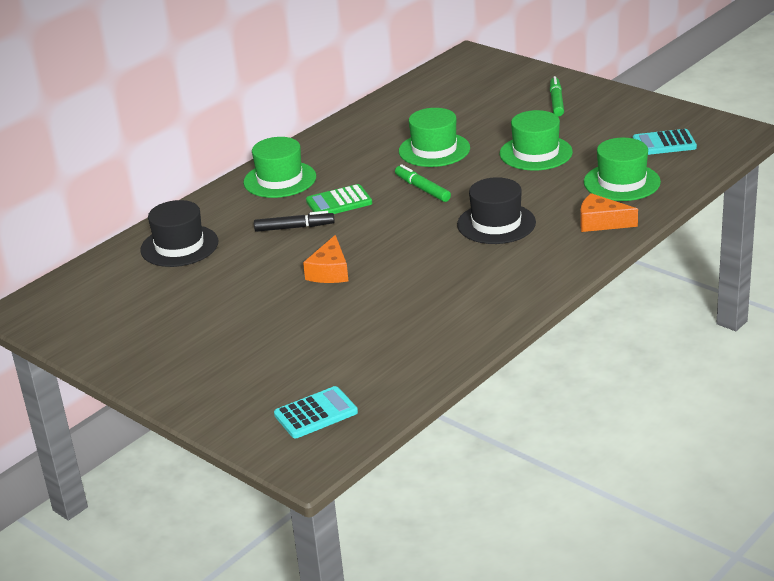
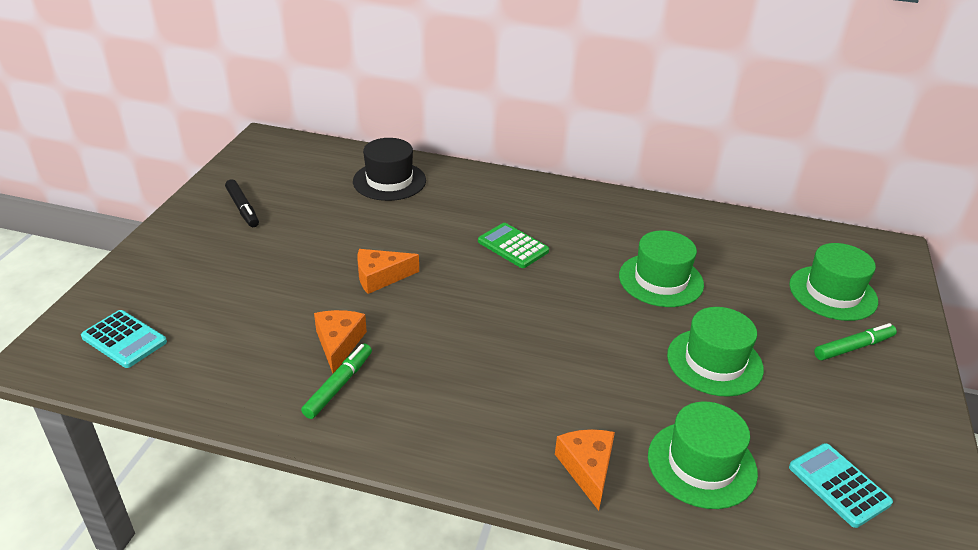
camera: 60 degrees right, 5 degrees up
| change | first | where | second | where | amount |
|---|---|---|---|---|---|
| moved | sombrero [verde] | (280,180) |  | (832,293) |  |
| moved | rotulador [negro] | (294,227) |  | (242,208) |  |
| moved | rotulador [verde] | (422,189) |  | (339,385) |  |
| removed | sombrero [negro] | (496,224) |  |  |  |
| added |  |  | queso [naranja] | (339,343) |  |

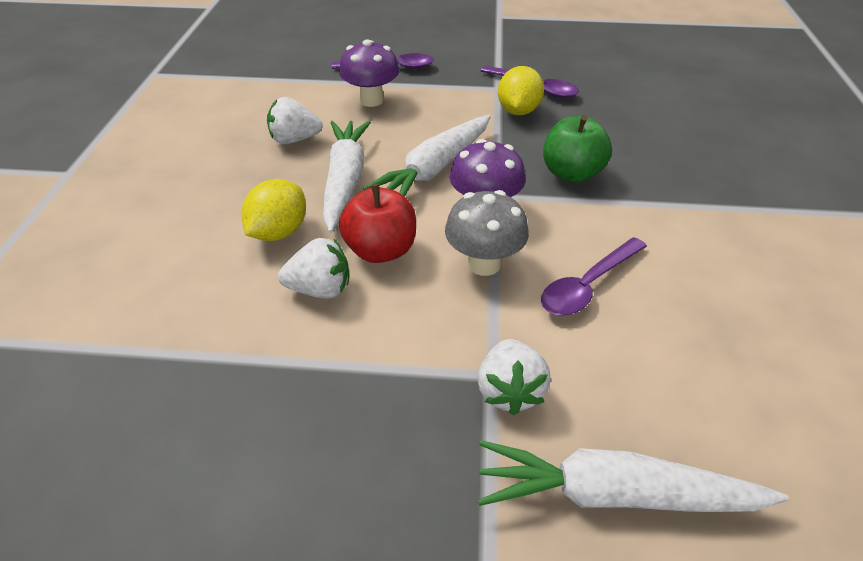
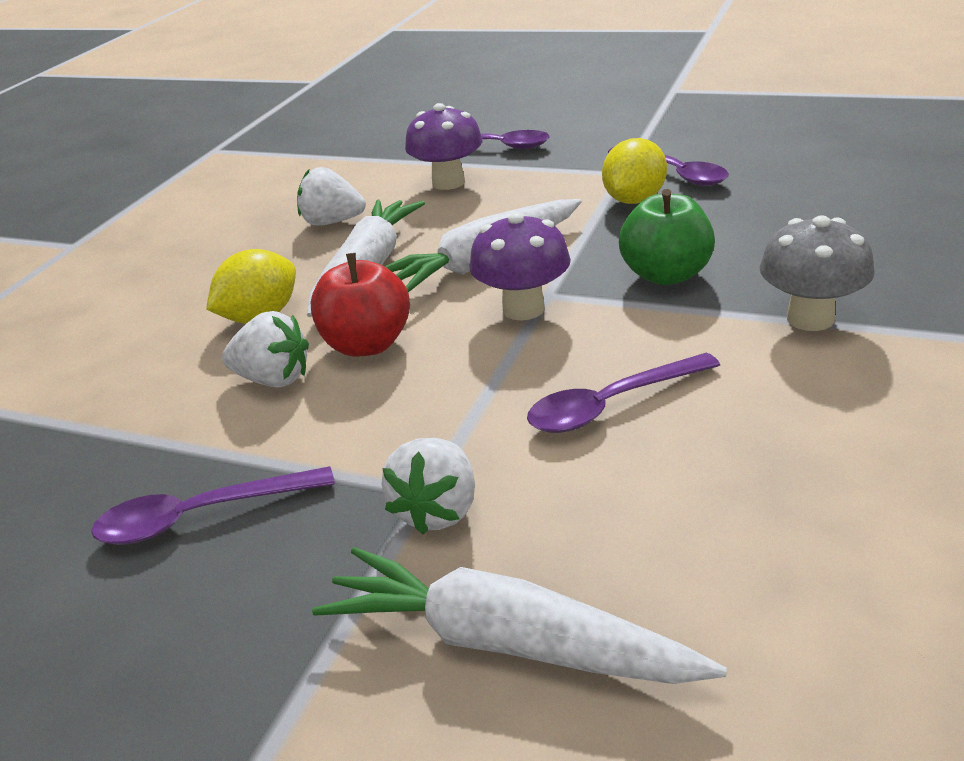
camera: 20 degrees right, 10 degrees down
| change | first | where | second | where | amount |
|---|---|---|---|---|---|
| moved | seta [gris] | (484,263) |  | (810,318) |  |
| added |  |  | cuchara [morado] | (200,516) |  |

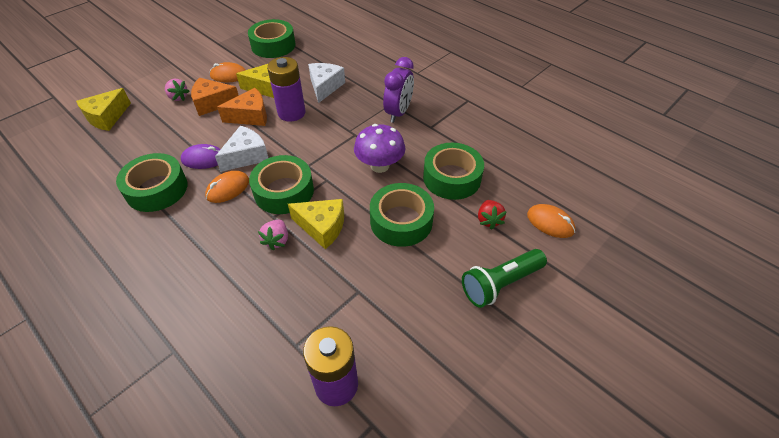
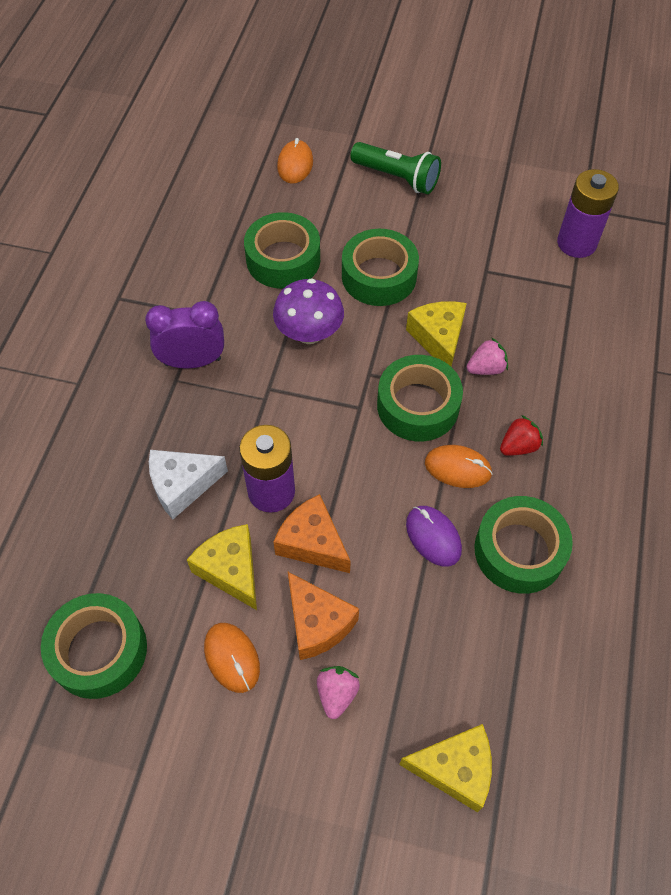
camera: 120 degrees left, 10 degrees up
| change | first | where | second | where | amount |
|---|---|---|---|---|---|
| removed | queso [blanco] | (247,156) |  |  |  |
| moved | fresa [rojo] | (488,220) |  | (518,446) |  |

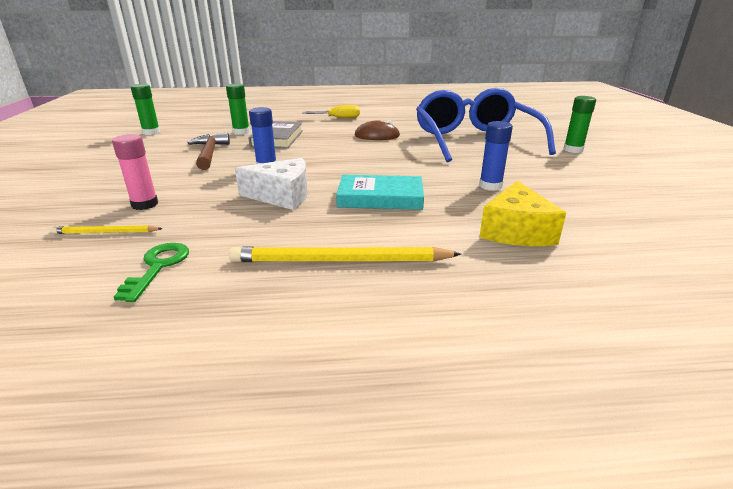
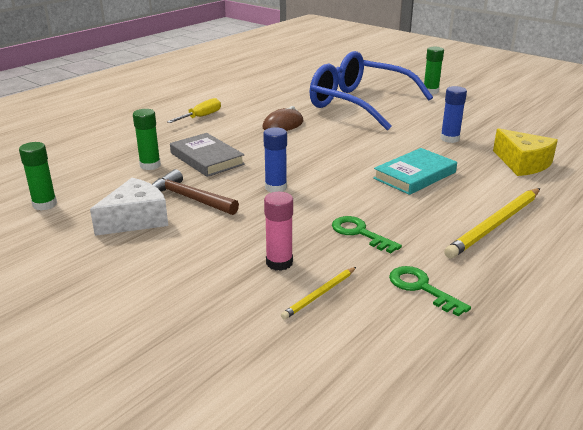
camera: 45 degrees left, 0 degrees up
| change | first | where | second | where | amount |
|---|---|---|---|---|---|
| moved | queso [blanco] | (282,196) |  | (136,219) |  |
| added |  |  | llave [verde] | (359,233) |  |

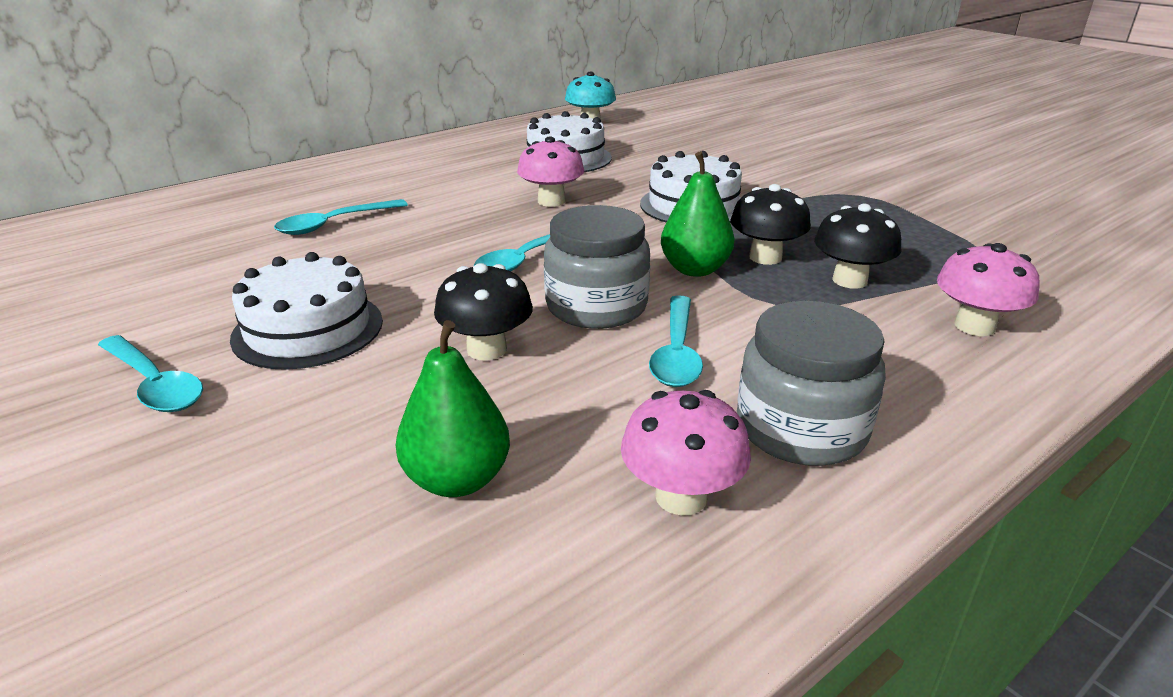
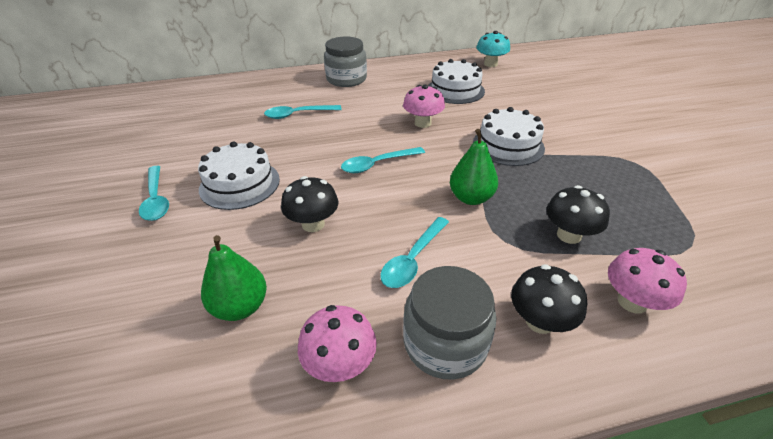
camera: 25 degrees right, 10 degrees up
| change | first | where | second | where | amount |
|---|---|---|---|---|---|
| moved | tarro [gris] | (596,306) |  | (346,79) |  |
| moved | seta [negro] | (765,257) |  | (540,321) |  |

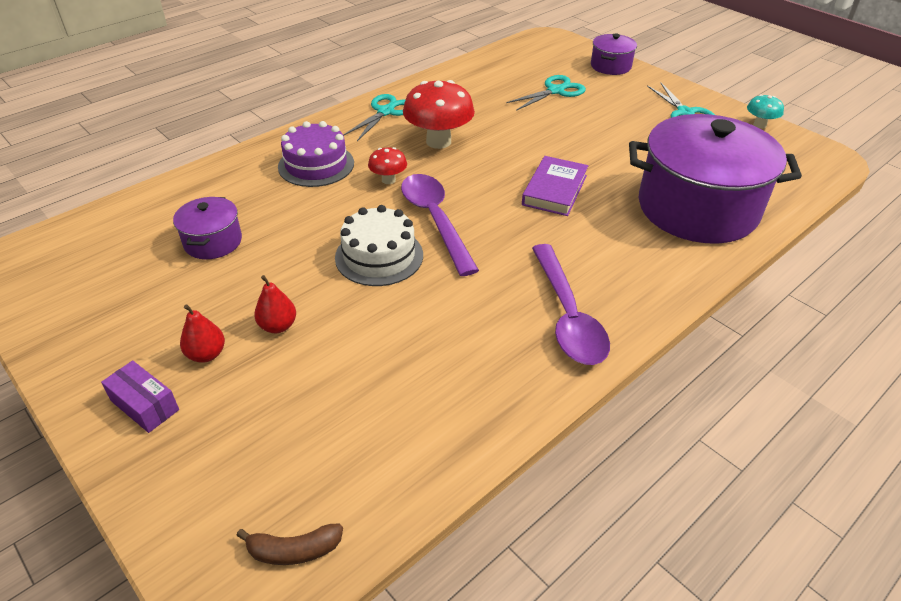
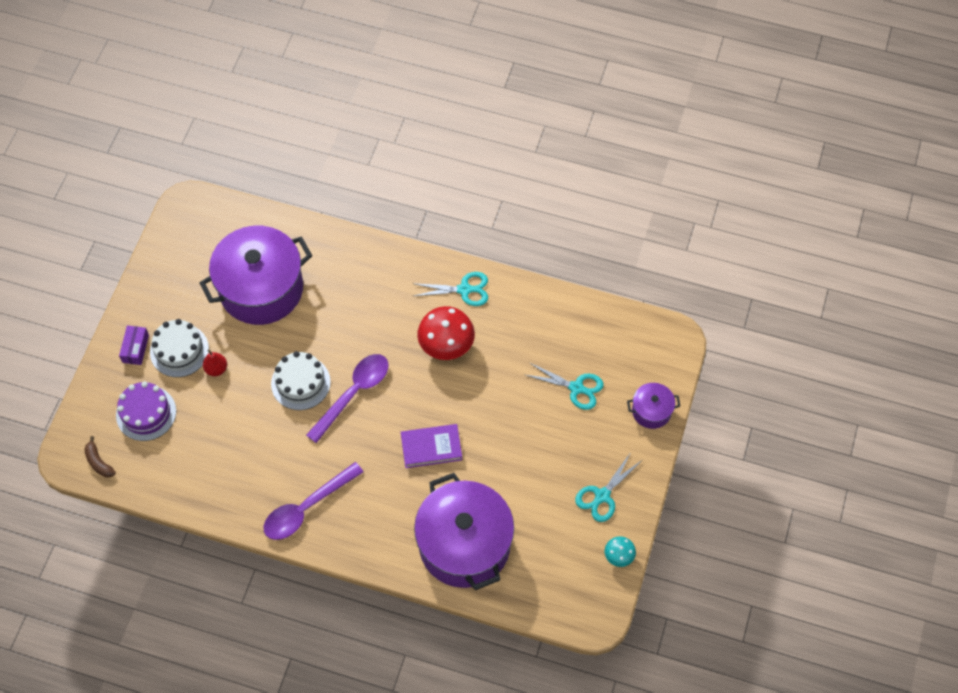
camera: 60 degrees right, 20 degrees up
| change | first | where | second | where | amount |
|---|---|---|---|---|---|
| resized | olla [morado] | (213,242) |  | (261,289) | x2.21 |
| replaced | pera [rojo] | (206,354) | tarta [blanco] | (179,350) |  |
| moved | tarta [morado] | (316,165) |  | (146,413) |  |
| removed | seta [rojo] | (388,180) |  |  |  |

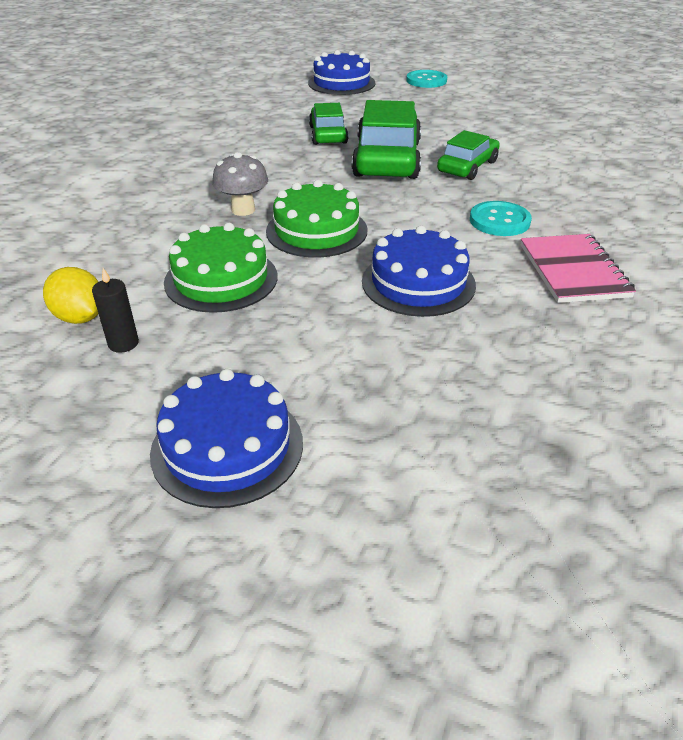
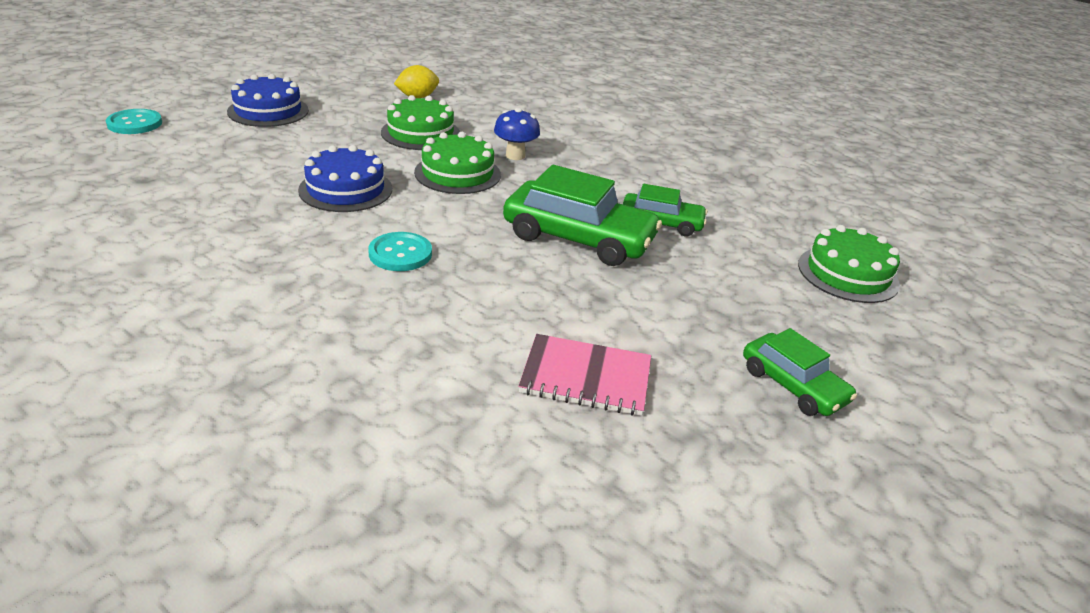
camera: 105 degrees right, 5 degrees down
| change | first | where | second | where | amount |
|---|---|---|---|---|---|
| removed | vela [negro] | (123,343) |  |  |  |
| recoloured | seta [gris] | (243,210) | seta [azul] | (515,155) |  |
| recoloured | tarta [azul] | (341,83) | tarta [verde] | (848,274) |  |
| moved | botón [turquesa] | (426,81) |  | (135,123) |  |
| moved | coche [verde] | (467,167) |  | (793,385) |  |
| moved | cuaderno [rosa] | (573,271) |  | (586,377) |  |

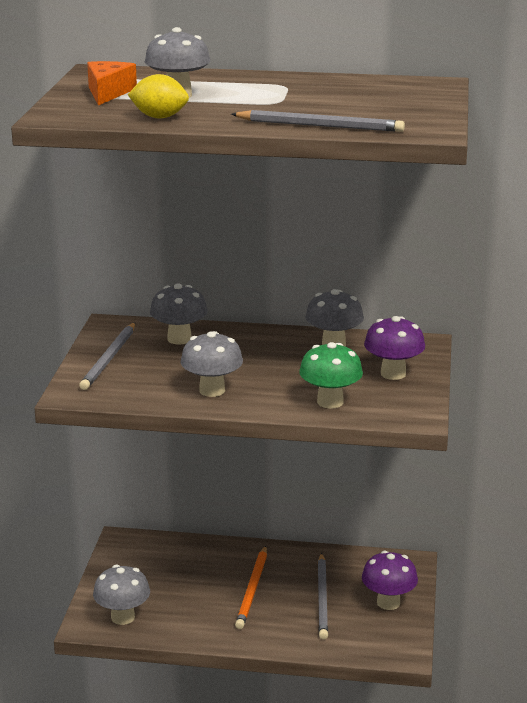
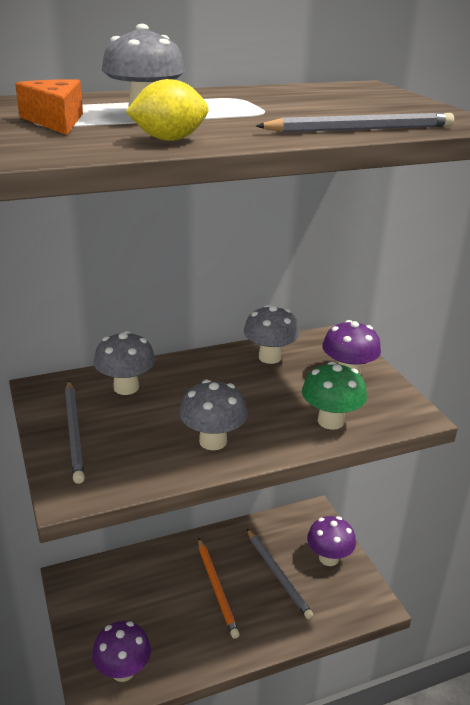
camera: 30 degrees left, 5 degrees up
| change | first | where | second | where | amount |
|---|---|---|---|---|---|
| recoloured | seta [gris] | (123,617) | seta [morado] | (123,670) |  |

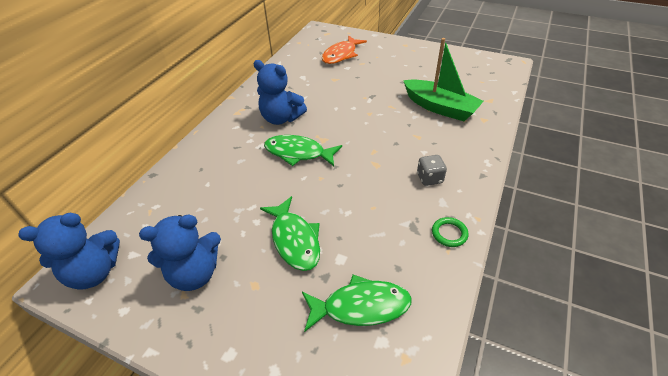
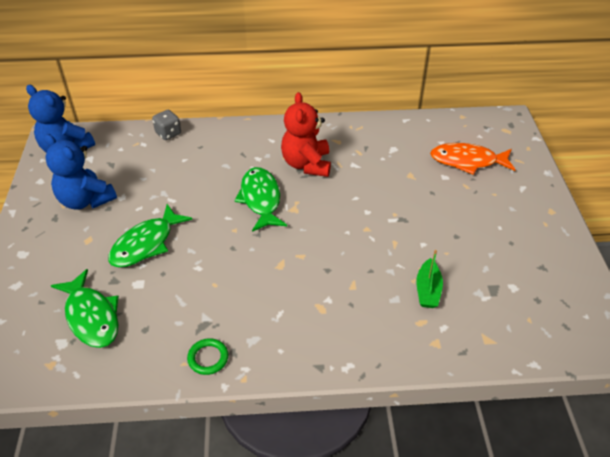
camera: 60 degrees right, 0 degrees up
| change | first | where | second | where | amount |
|---|---|---|---|---|---|
| recoloured | osito [azul] | (281,118) | osito [rojo] | (306,164) |  |
| resized | barco [verde] | (440,107) |  | (428,290) | x0.52 |
| moved | dado [gris] | (429,178) |  | (168,133) |  |

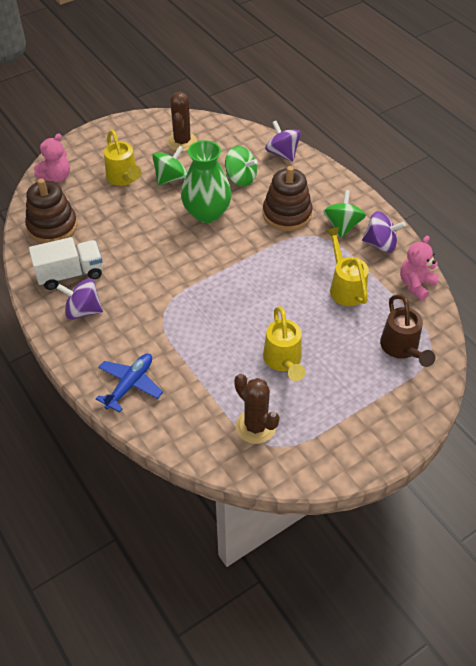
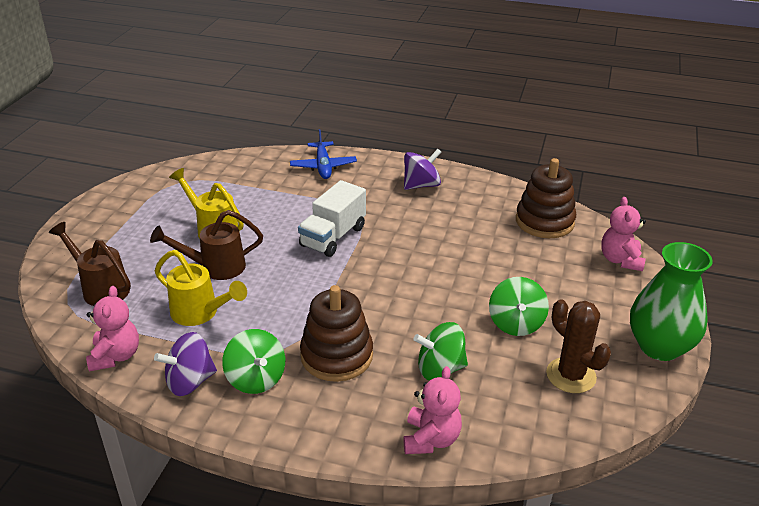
camera: 140 degrees right, 15 degrees down
| change | first | where | second | where | amount |
|---|---|---|---|---|---|
| moved | camión [blanco] | (70,274) |  | (333,237) |  |
| removed | regadera [amarillo] | (124,178) |  |  |  |
| moved | florero [verde] | (207,213) |  | (659,346) |  |
| removed | cactus [marrón] | (255,426) |  |  |  |
| replaced | peonza [morado] | (282,153) | osito [rosa] | (431,439) |  |
| added |  |  | regadera [marrón] | (214,267) |  |

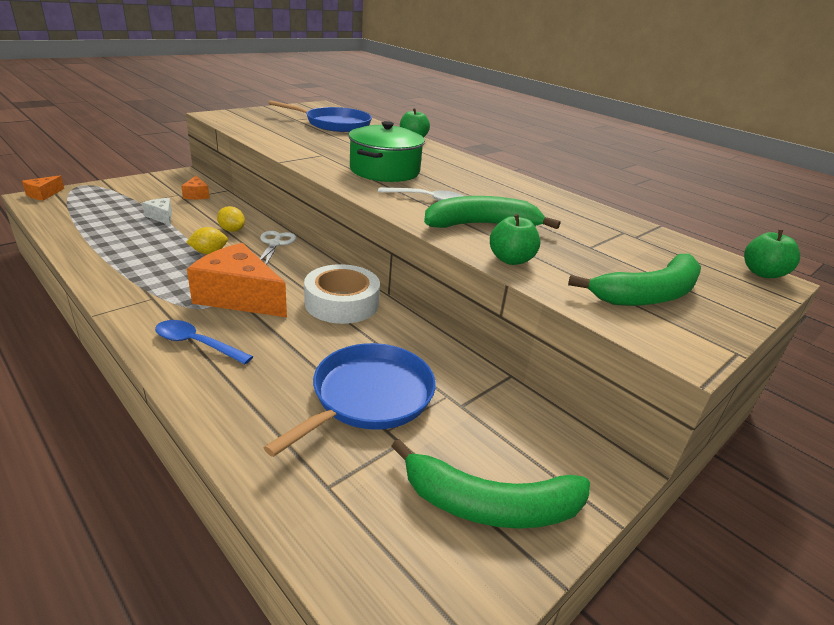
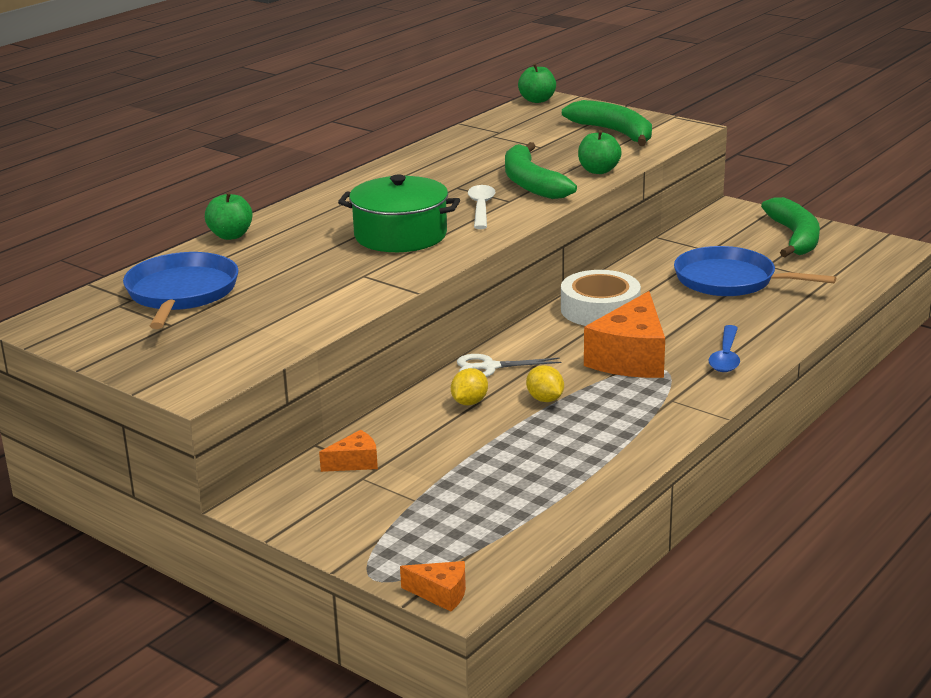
camera: 95 degrees left, 5 degrees down
| change | first | where | second | where | amount |
|---|---|---|---|---|---|
| removed | queso [blanco] | (162,217) |  |  |  |

